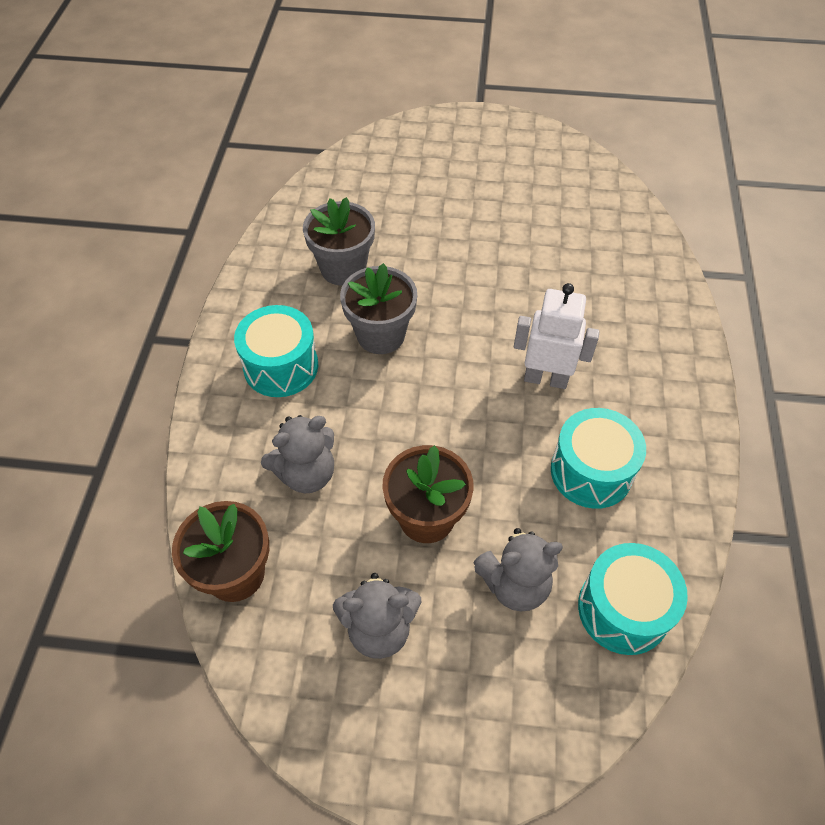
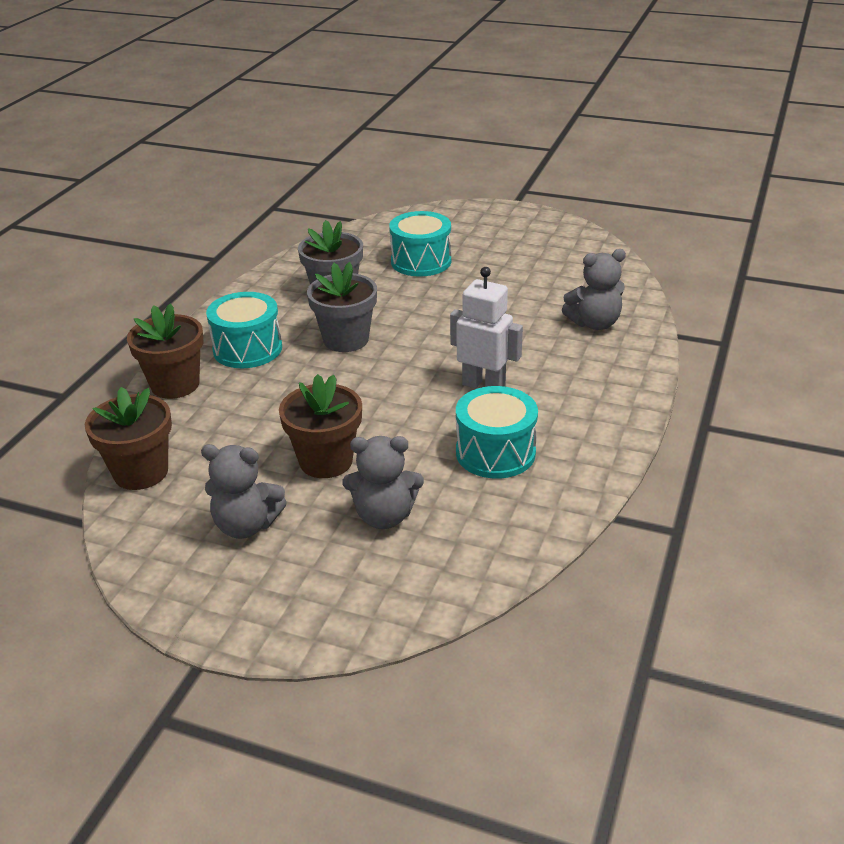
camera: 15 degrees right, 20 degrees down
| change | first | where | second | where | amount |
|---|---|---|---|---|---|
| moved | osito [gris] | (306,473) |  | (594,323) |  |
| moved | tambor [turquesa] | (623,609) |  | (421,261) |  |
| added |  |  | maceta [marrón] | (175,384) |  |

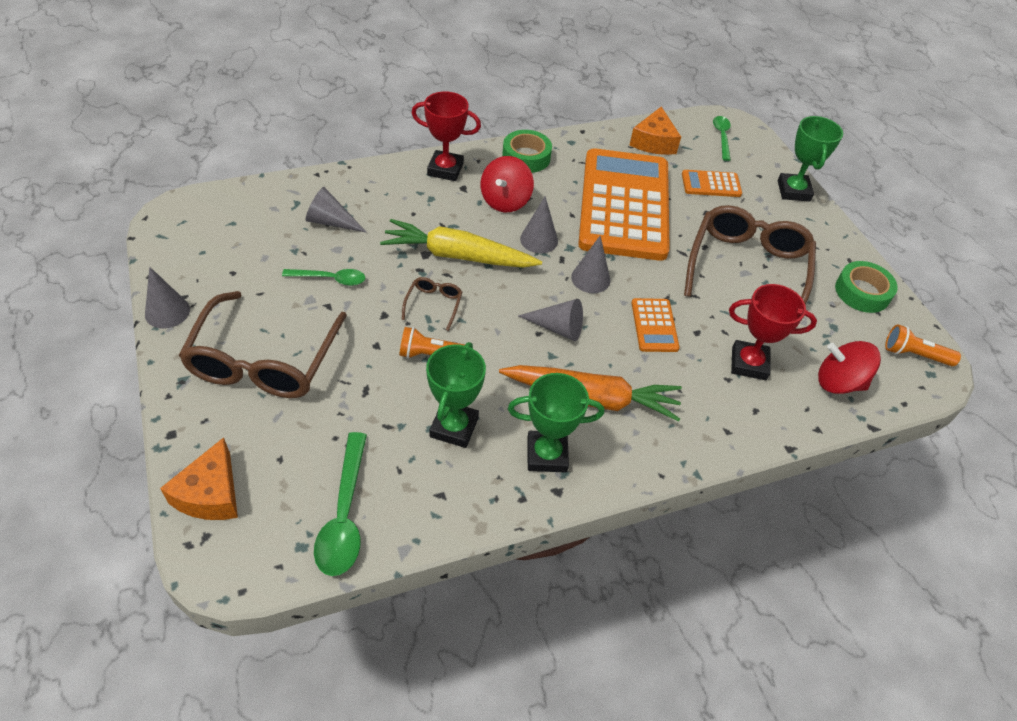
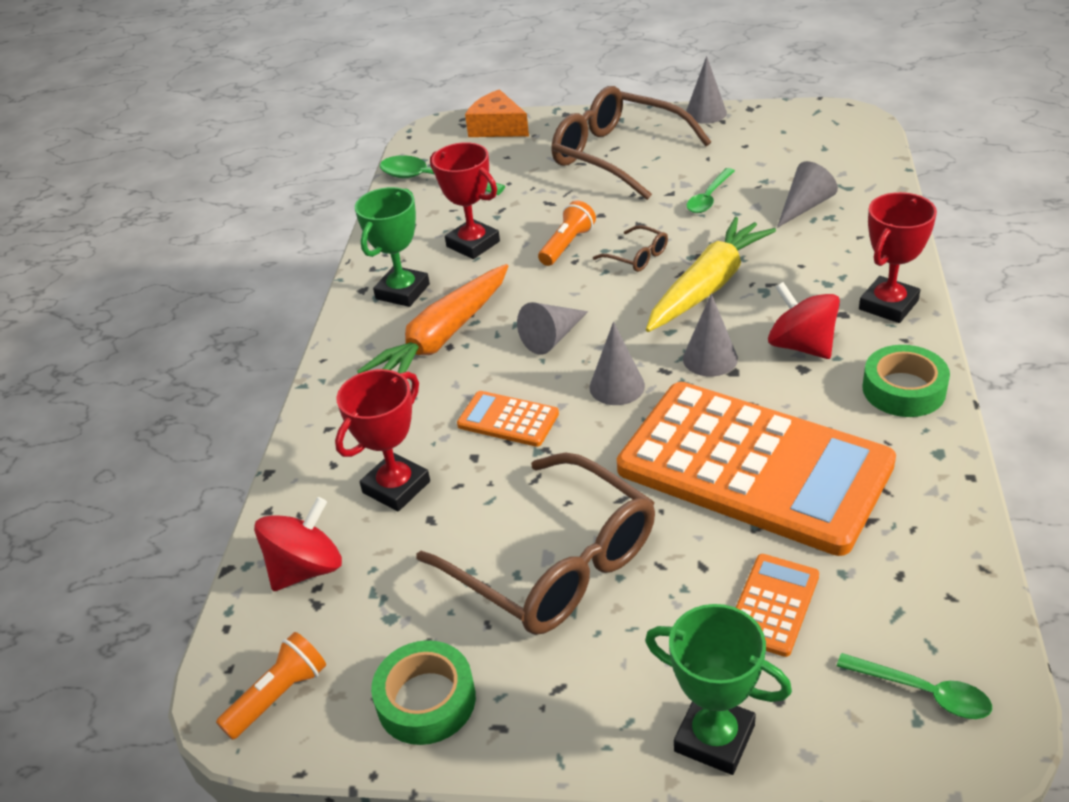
camera: 125 degrees right, 10 degrees down
| change | first | where | second | where | amount |
|---|---|---|---|---|---|
| recoloured | trofeo [verde] | (454,427) | trofeo [rojo] | (473,244) |  |
| removed | queso [naranja] | (654,142) |  |  |  |

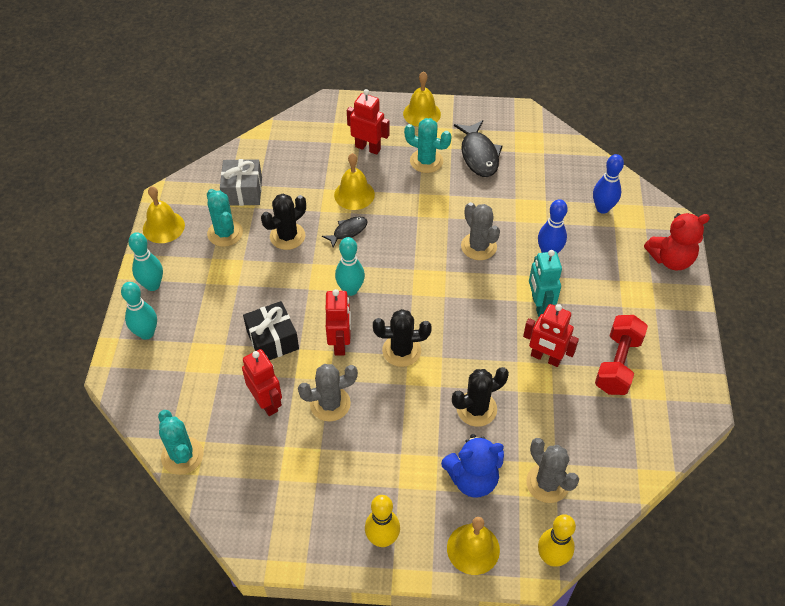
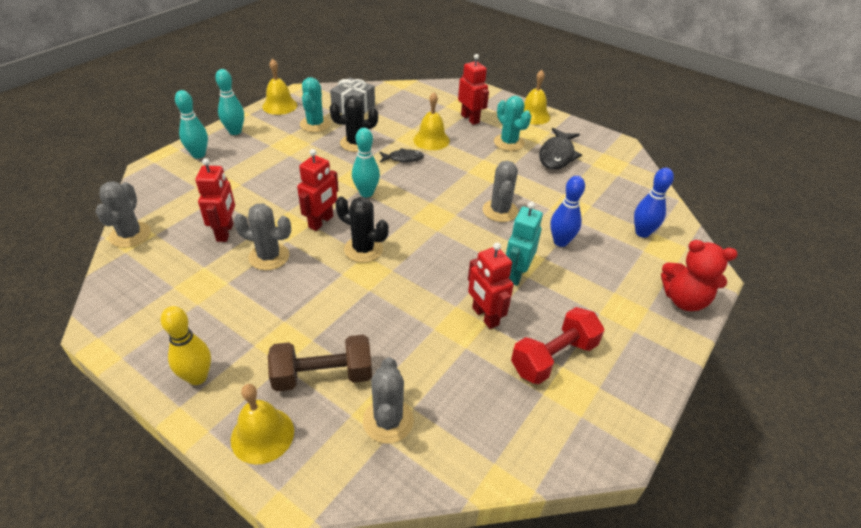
camera: 30 degrees right, 10 degrees down
| change | first | where | second | where | amount |
|---|---|---|---|---|---|
| recoloured | cactus [turquesa] | (182,455) | cactus [gris] | (130,235) |  |
| removed | regalo [negro] | (272,340) |  |  |  |
| replaced | osito [azul] | (472,479) | mancuerna [marrón] | (323,376) |  |
| removed | cactus [negro] | (476,409) |  |  |  |
| removed | bolo [amarillo] | (551,558) |  |  |  |

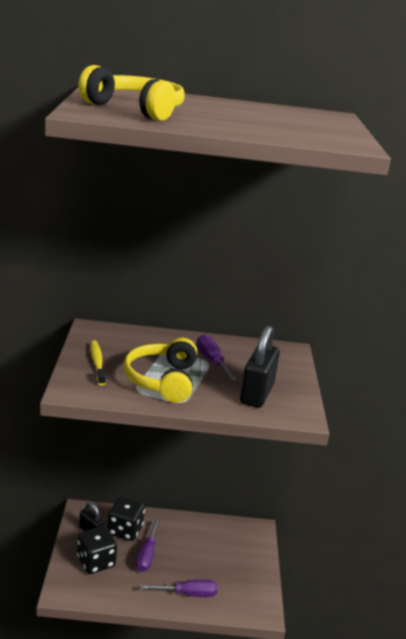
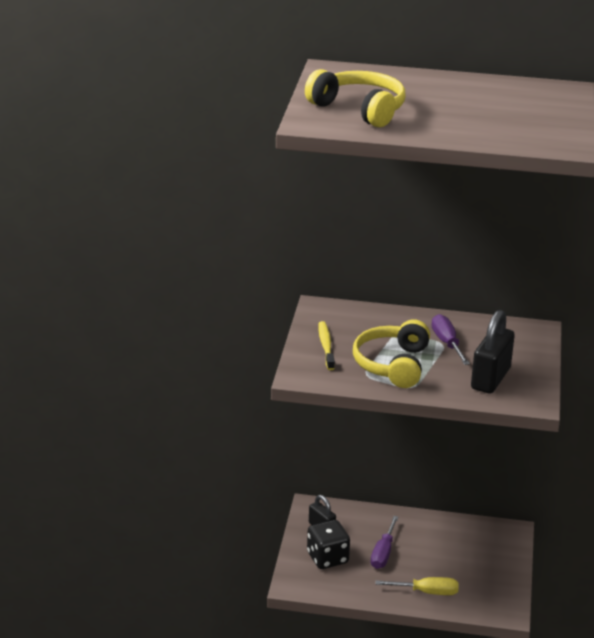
camera: 10 degrees right, 5 degrees up
| change | first | where | second | where | amount |
|---|---|---|---|---|---|
| removed | dado [negro] | (125,530) |  |  |  |
| recoloured | destornillador [morado] | (188,594) | destornillador [amarillo] | (426,592) |  |

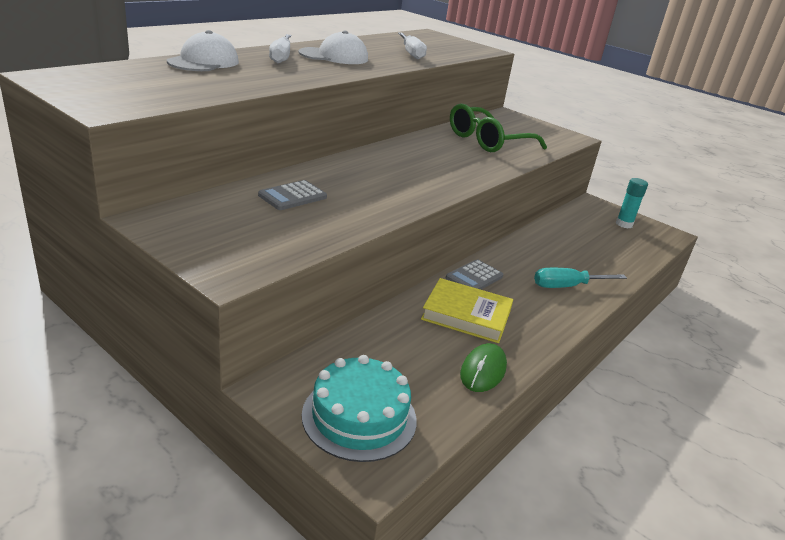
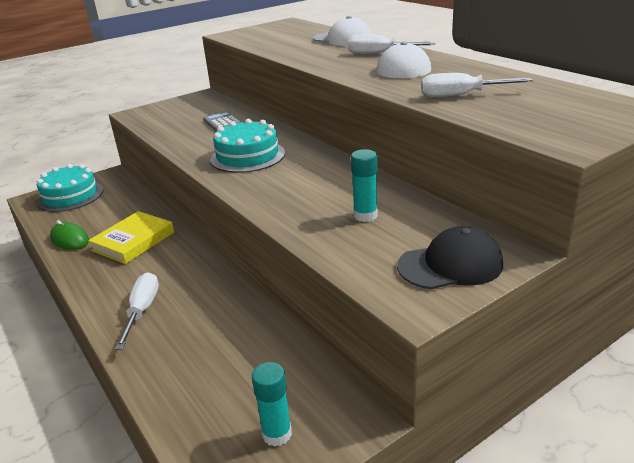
camera: 110 degrees right, 0 degrees up
| change | first | where | second | where | amount |
|---|---|---|---|---|---|
| removed | calculadora [gris] | (474,277) |  |  |  |
| replaced | gafas [verde] | (488,141) | barra de pegamento [turquesa] | (365,216) |  |
| recoloured | destornillador [turquesa] | (567,286) | destornillador [blanco] | (142,311) |  |
| added |  |  | tarta [turquesa] | (247,156) |  |
| added |  |  | gorra [negro] | (450,265) |  |

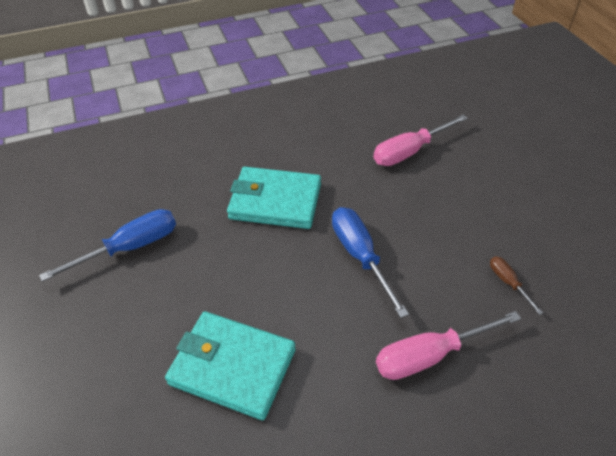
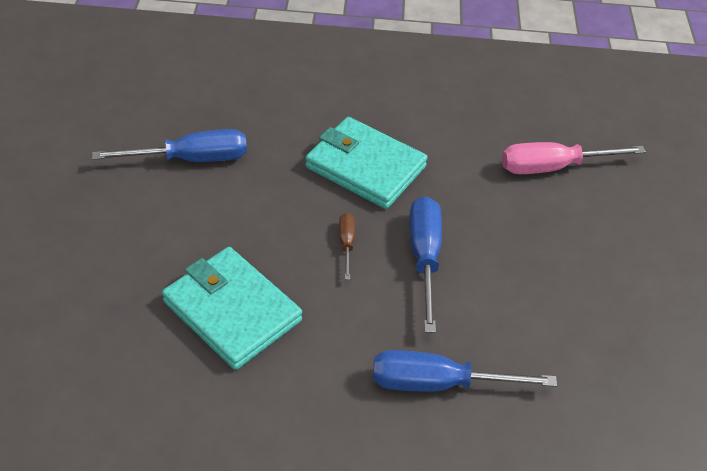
camera: 20 degrees right, 0 degrees up
| change | first | where | second | where | amount |
|---|---|---|---|---|---|
| recoloured | destornillador [rosa] | (430,355) | destornillador [azul] | (438,383) |  |
| moved | destornillador [marrón] | (508,282) |  | (346,244) |  |

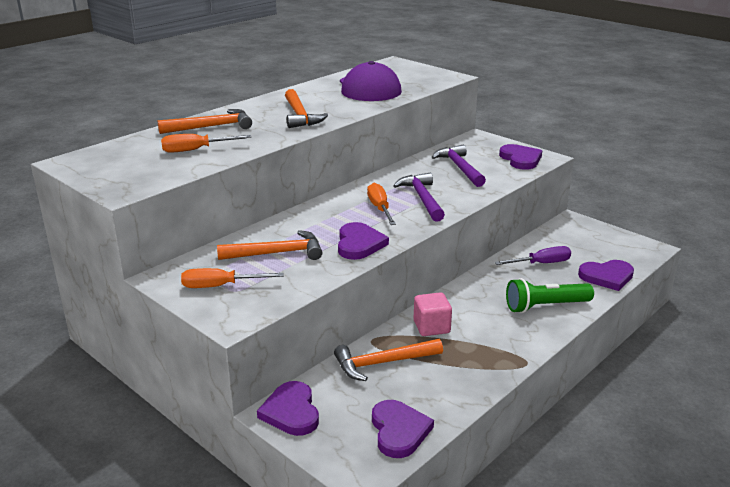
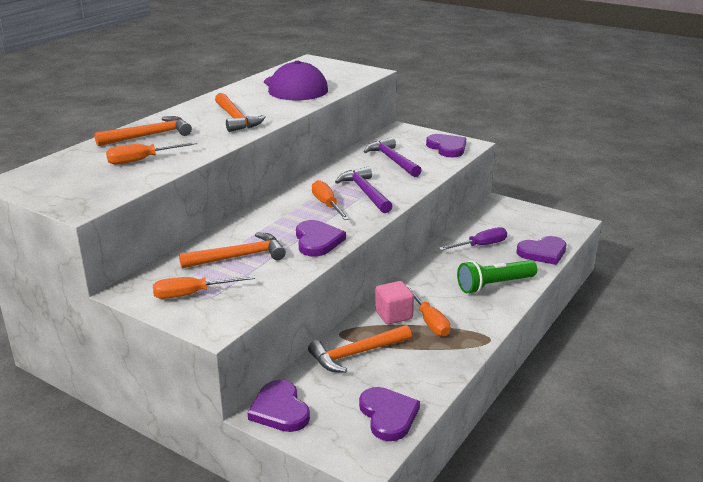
camera: 10 degrees left, 0 degrees up
| change | first | where | second | where | amount |
|---|---|---|---|---|---|
| added |  |  | destornillador [naranja] | (429,321) |  |

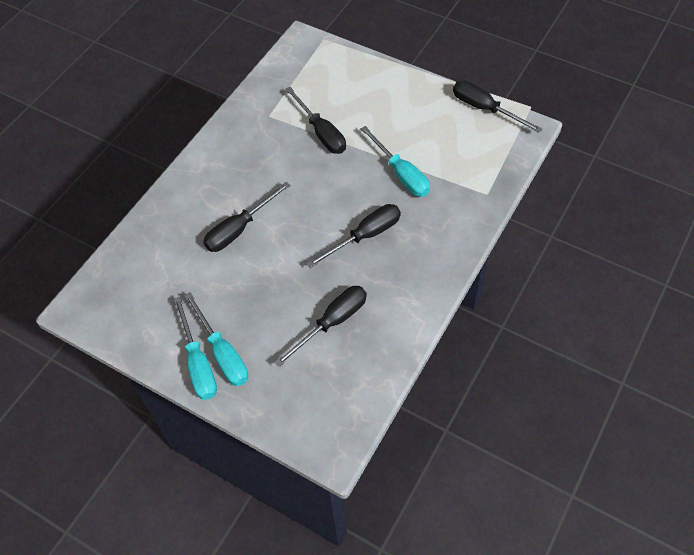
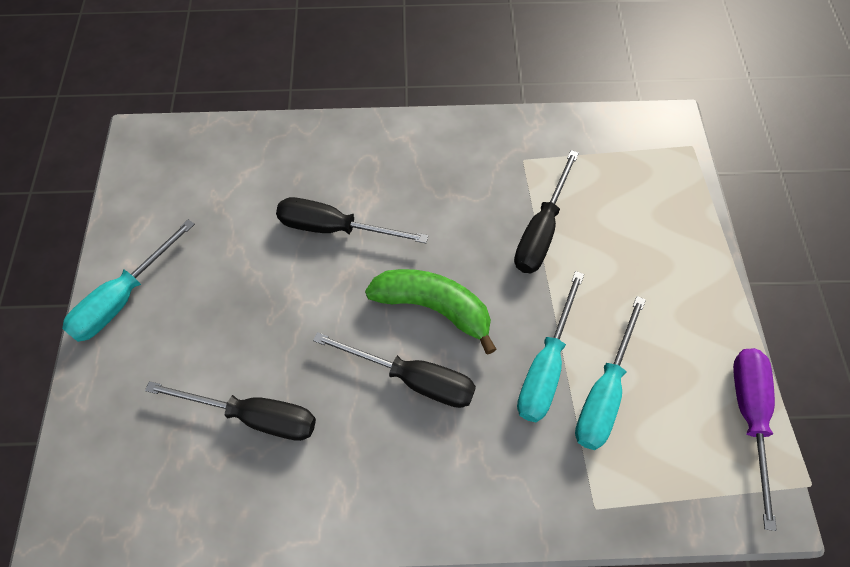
camera: 55 degrees right, 5 degrees up
| change | first | where | second | where | amount |
|---|---|---|---|---|---|
| moved | destornillador [turquesa] | (222,353) |  | (604,392) |  |
| recoloured | destornillador [negro] | (485,109) | destornillador [morado] | (749,417) |  |
| added |  |  | plátano [verde] | (433,308) |  |

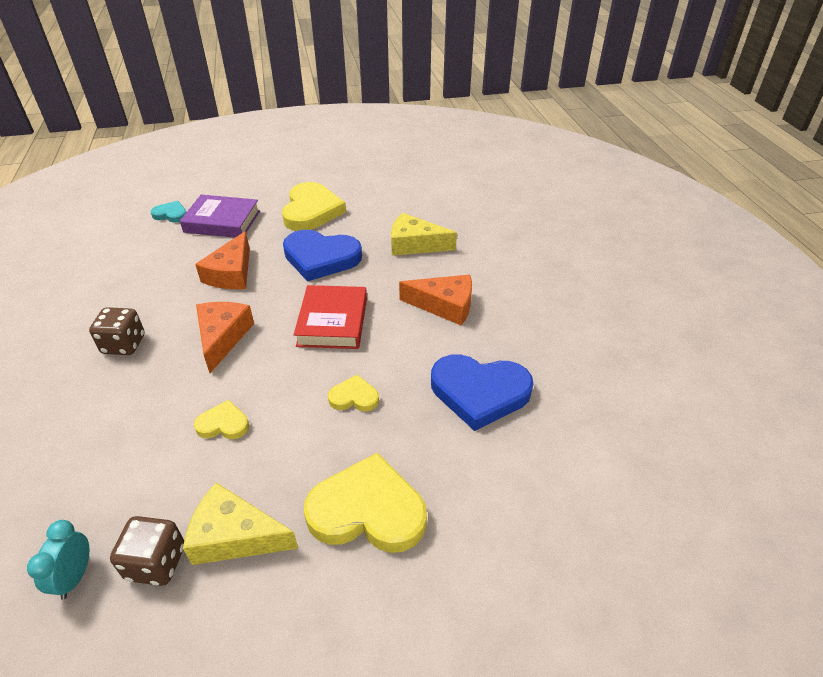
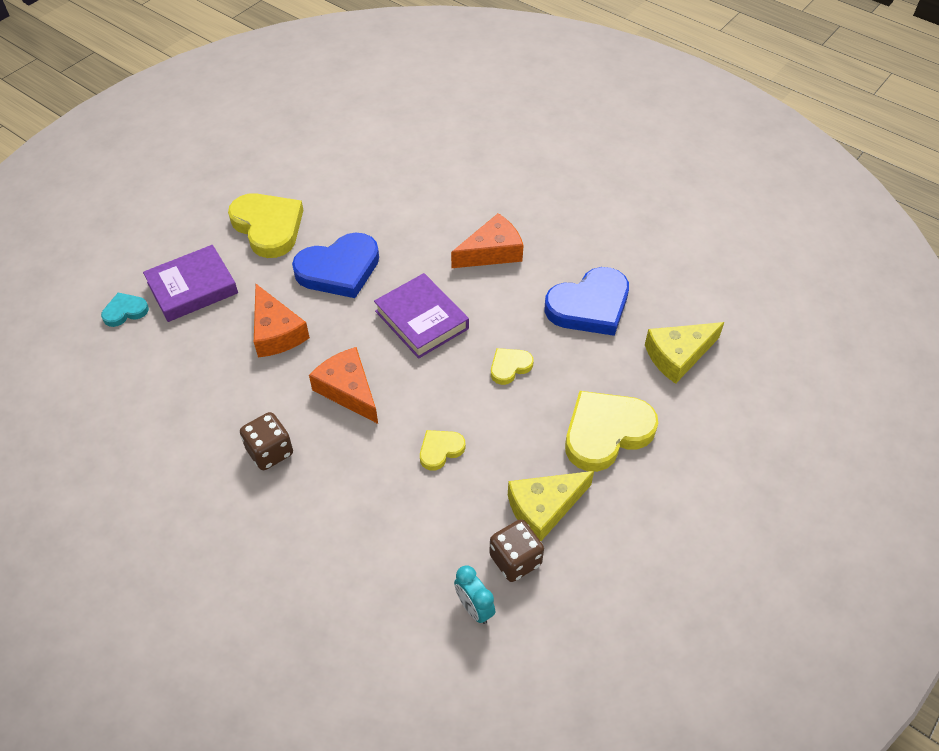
camera: 40 degrees left, 10 degrees up
| change | first | where | second | where | amount |
|---|---|---|---|---|---|
| recoloured | libro [rojo] | (332,322) | libro [morado] | (421,320) |  |
| moved | queso [amarillo] | (415,244) |  | (678,356) |  |

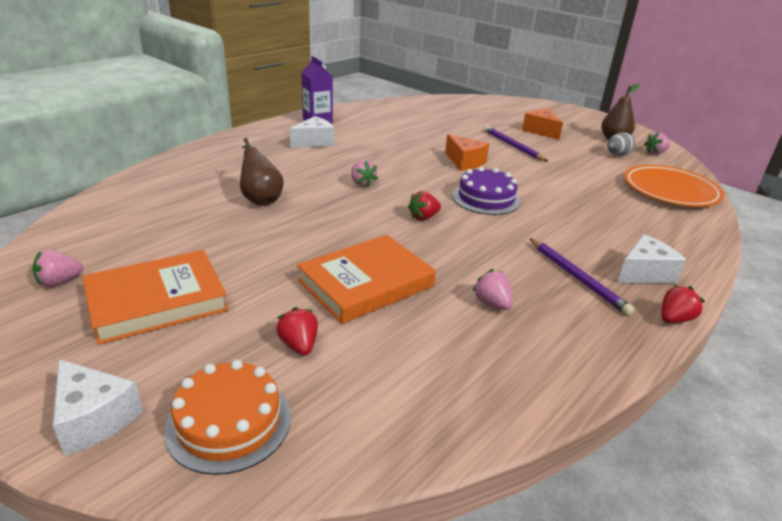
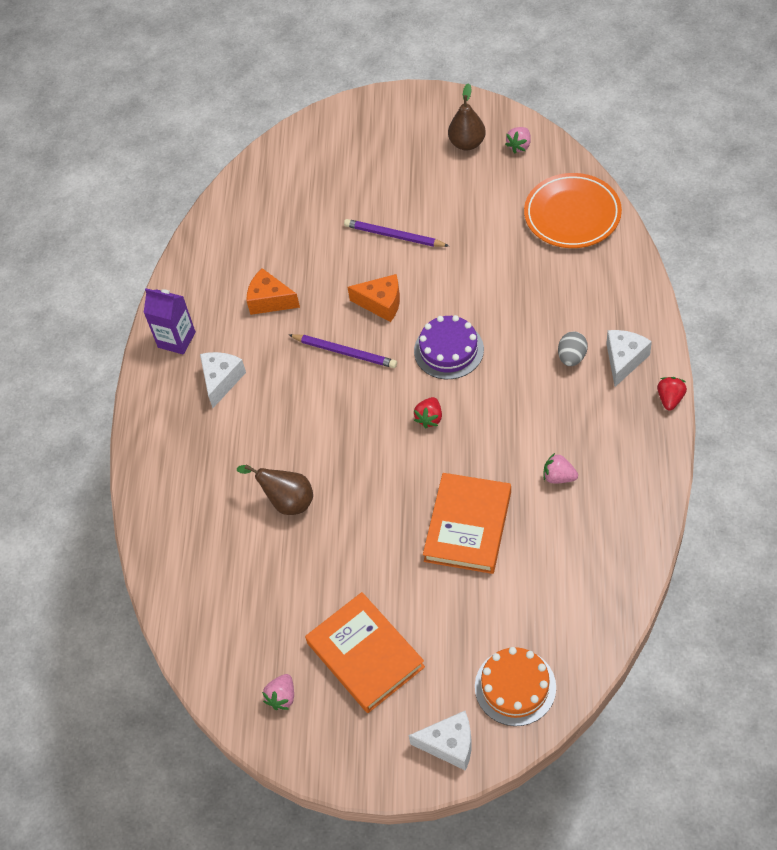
camera: 30 degrees left, 25 degrees up
| change | first | where | second | where | amount |
|---|---|---|---|---|---|
| turned | libro [naranja] | (157,301) |  | (365,655) | 60 degrees counterclockwise |
| removed | fresa [rojo] | (299,345) |  |  |  |
| removed | fresa [rosa] | (362,183) |  |  |  |
| moved | queso [naranja] | (541,131) |  | (270,300) |  |
| moved | lápiz [morado] | (577,277) |  | (344,352) |  |
| moved | huevo [gris] | (617,155) |  | (572,357) |  |

